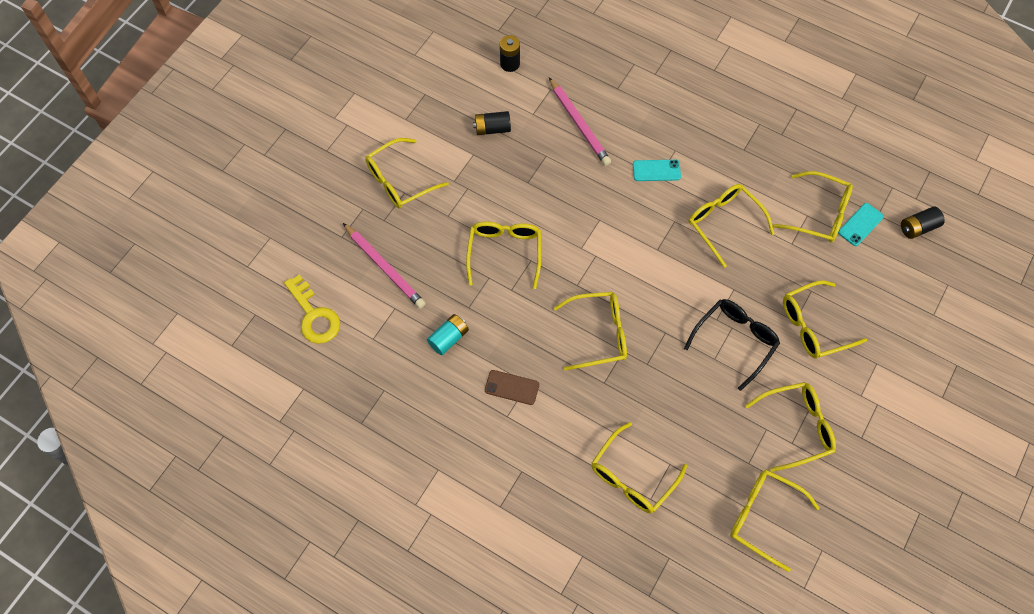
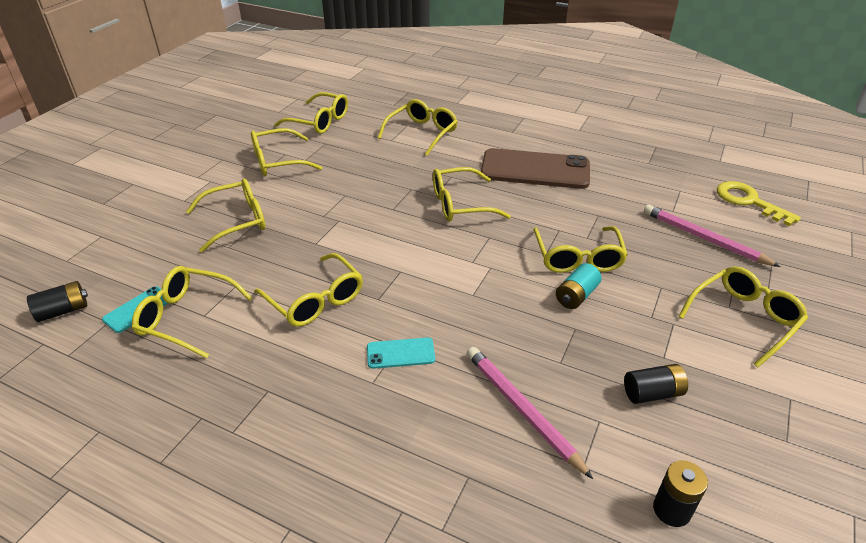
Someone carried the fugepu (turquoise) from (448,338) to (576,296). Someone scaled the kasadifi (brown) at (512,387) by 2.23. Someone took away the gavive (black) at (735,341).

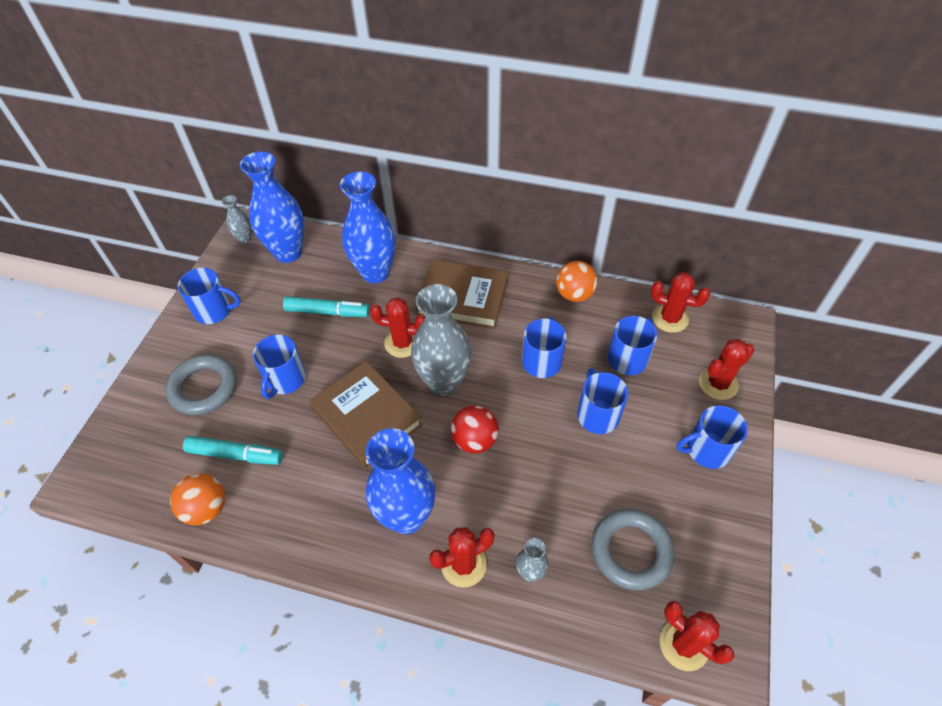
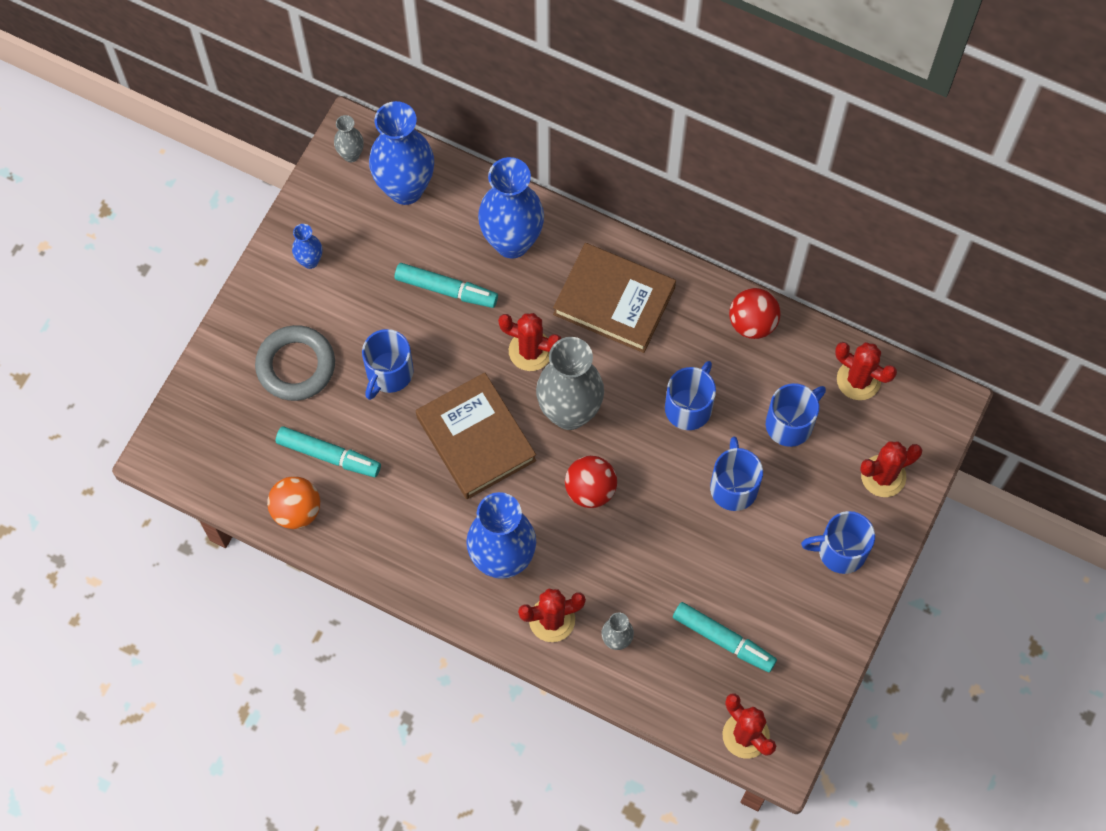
Someone swapped the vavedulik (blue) at (214,311) for the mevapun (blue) at (310,261). Someone repainted the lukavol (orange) at (574,294), which became the lukavol (red) at (752,323). Someone swapped the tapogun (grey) at (631,551) for the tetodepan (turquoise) at (723,640).

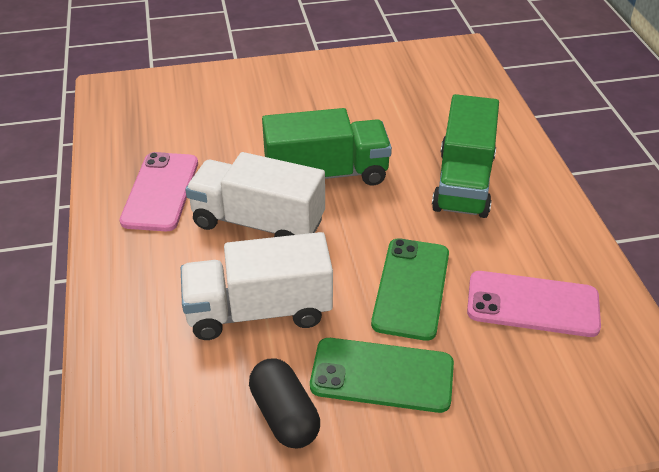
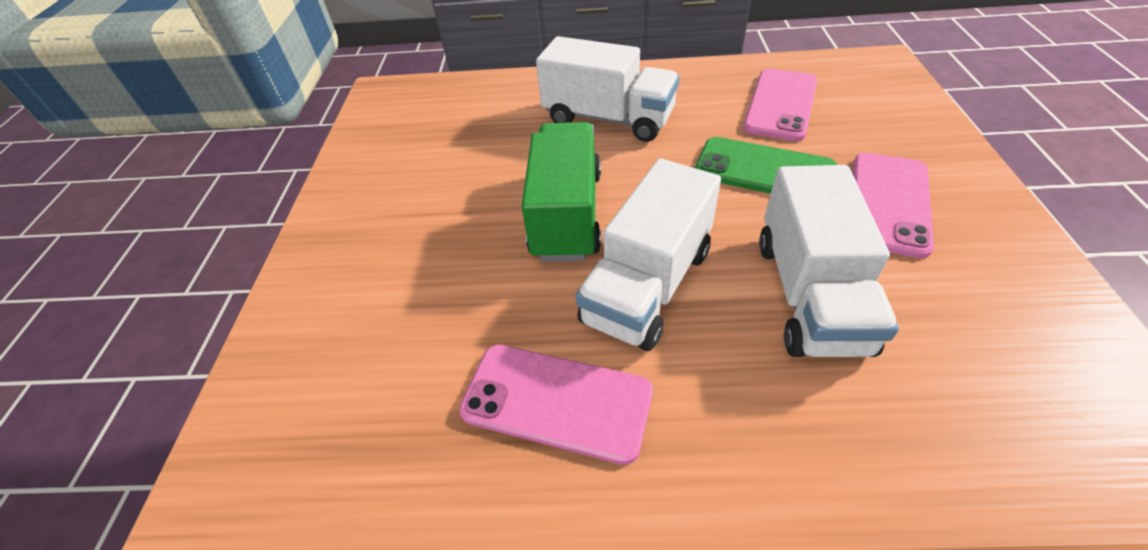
Someone took away the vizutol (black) at (284,415). Someone repainted the kasadifi (green) at (382,375), which became the kasadifi (pink) at (889,203). Someone repainted the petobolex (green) at (463,182), which became the petobolex (white) at (608,119).

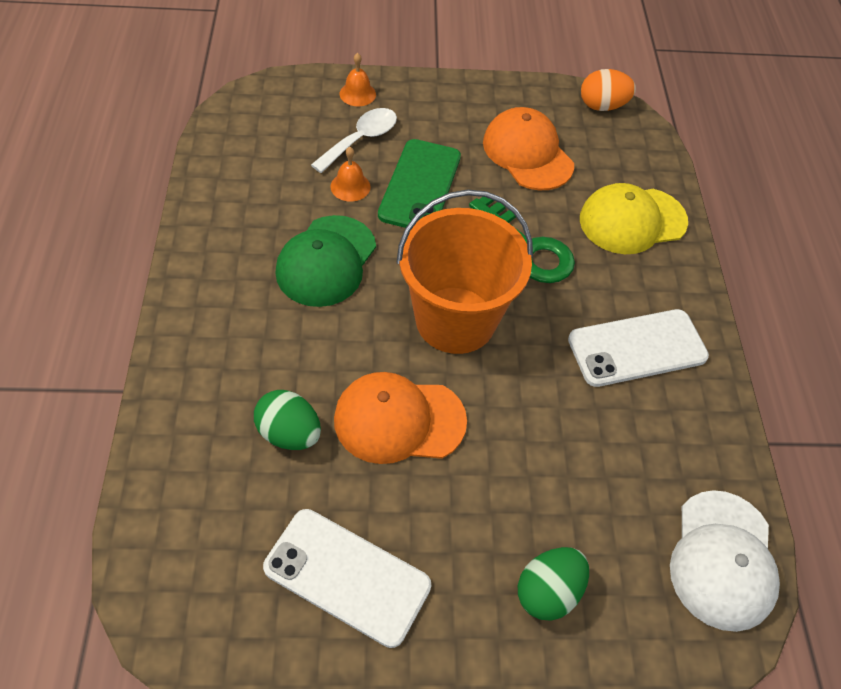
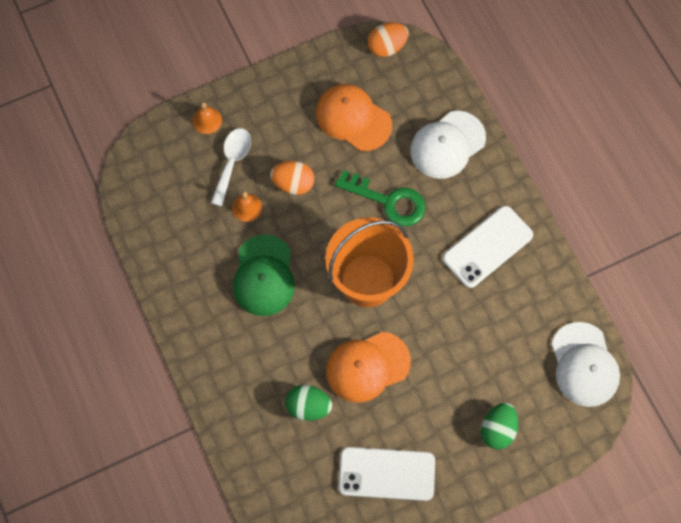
Someone swapped the kasadifi (green) at (420,185) for the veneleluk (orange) at (293,183). Someone repainted the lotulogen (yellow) at (632,220), which became the lotulogen (white) at (447,145).

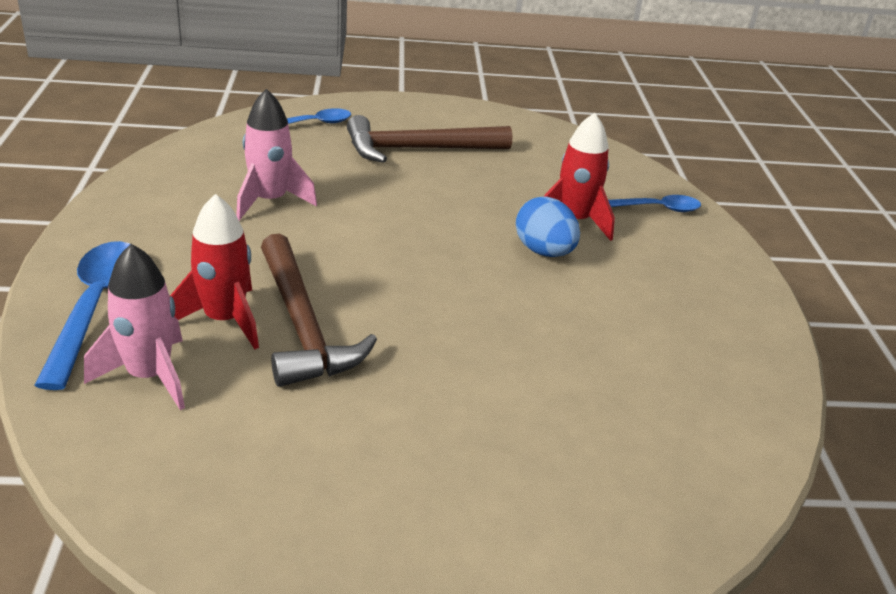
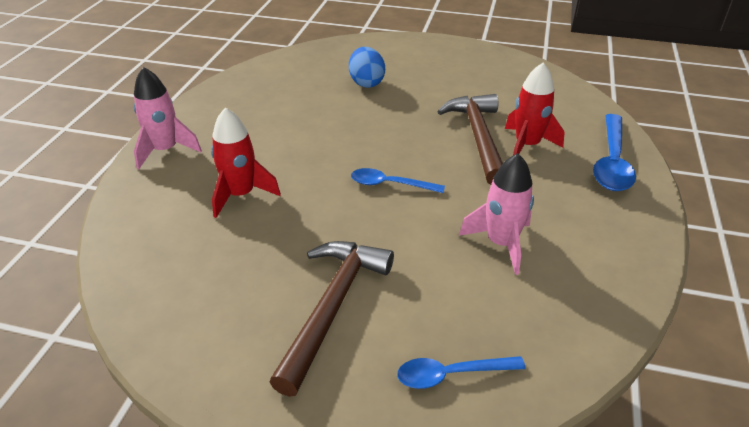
Someone carried the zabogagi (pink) from (149,376) to (165,150). Someone rotated the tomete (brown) at (418,149) by 75 degrees counterclockwise. Someone carried the veneleluk (blue) from (544,252) to (366,83). Someone carried the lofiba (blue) from (654,209) to (390,184).

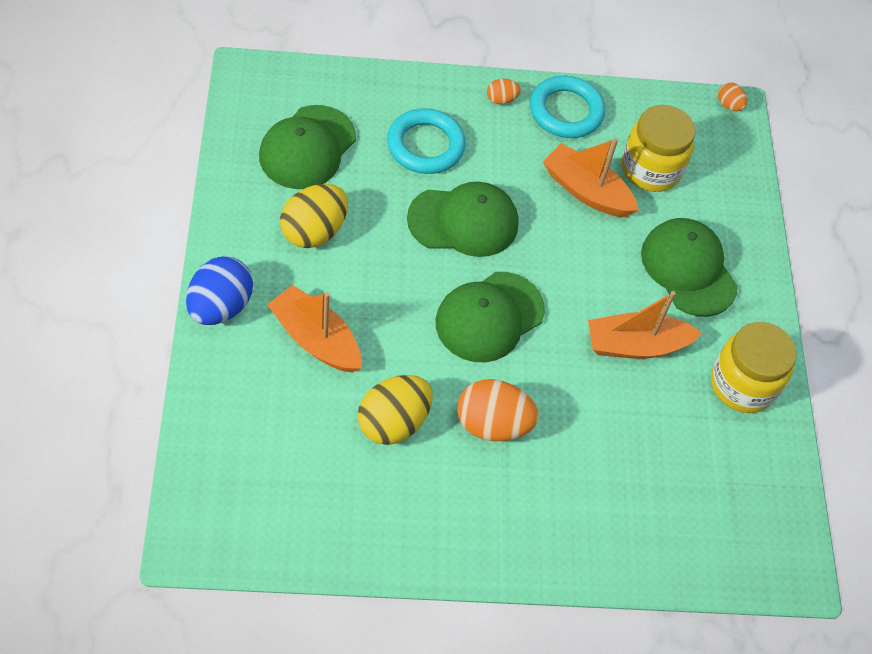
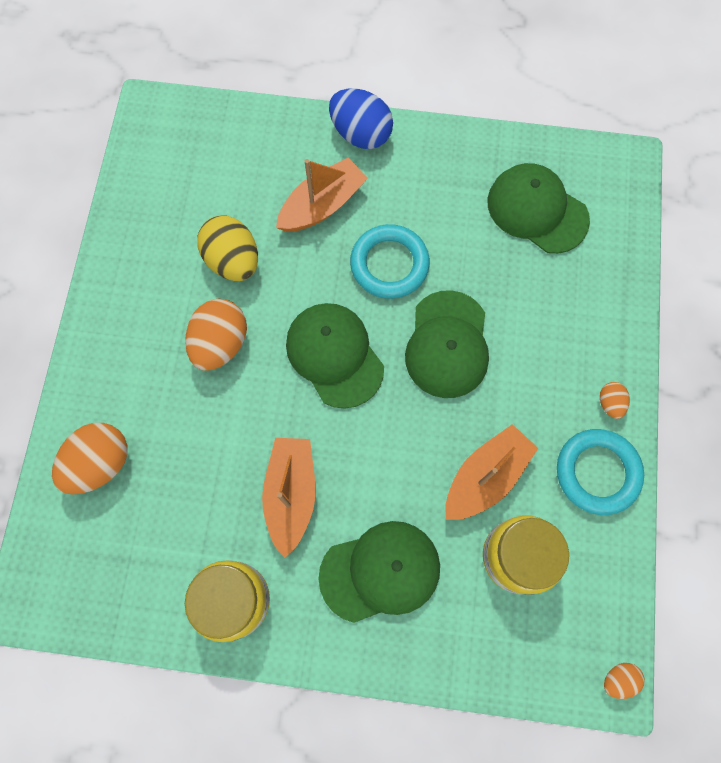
Someone took away the veneleluk (yellow) at (314,231). Someone carried the tapogun (turquoise) from (425,145) to (389,264). Someone put down the veneleluk (orange) at (100,463).

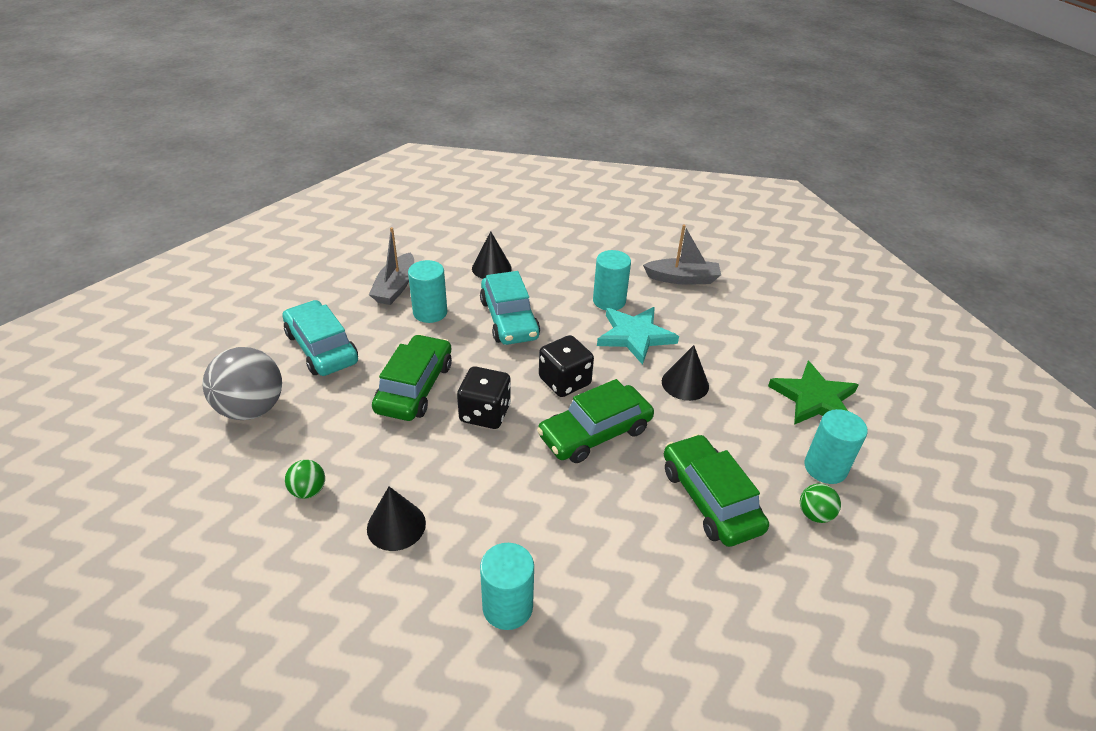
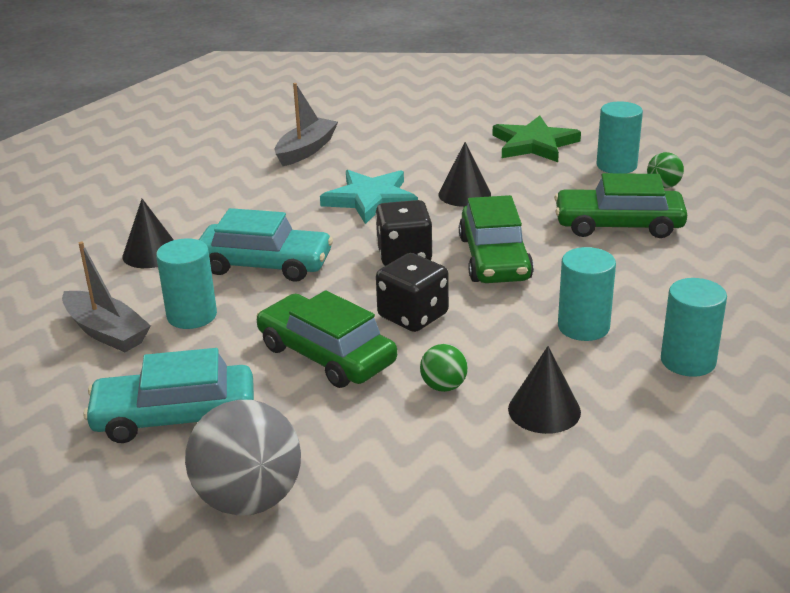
Someone carried the lukavol (green) from (308,491) to (443,386). Someone carried the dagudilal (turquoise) from (609,301) to (583,327).

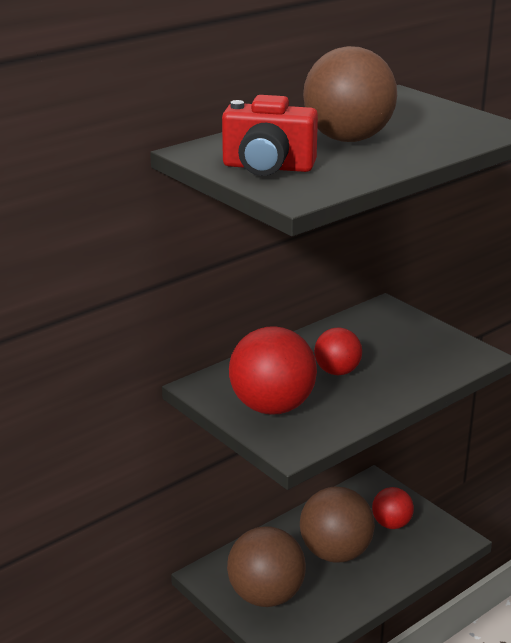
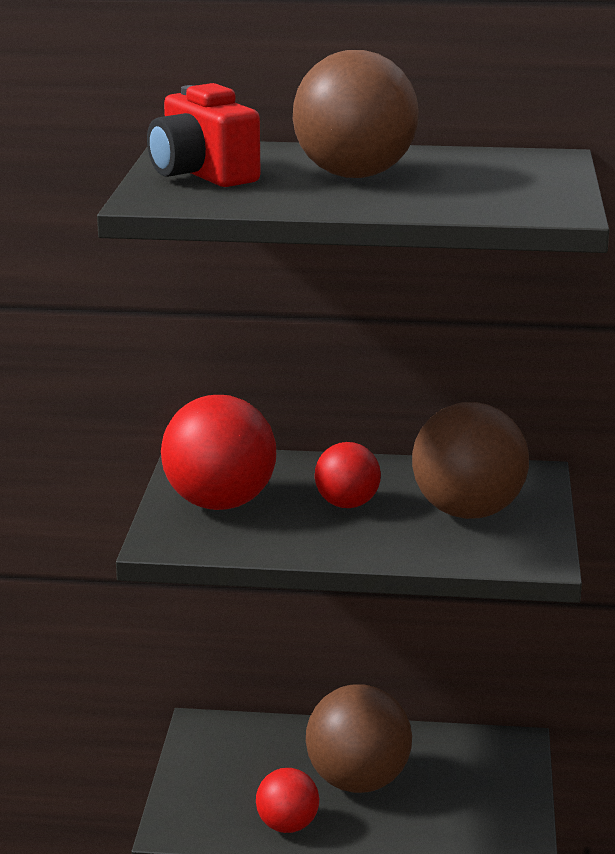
Someone carried the lukavol (brown) from (266,596) to (468,512). Someone carried the lukavol (red) from (391,524) to (287,826).

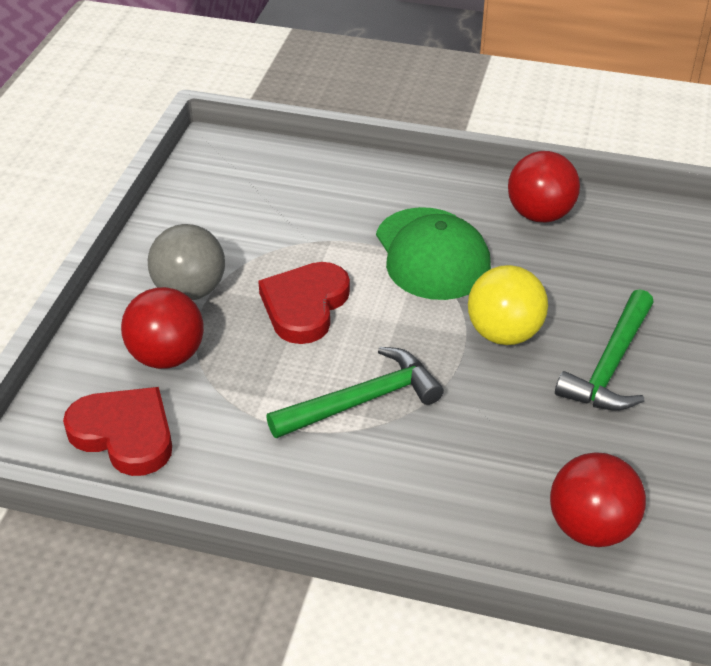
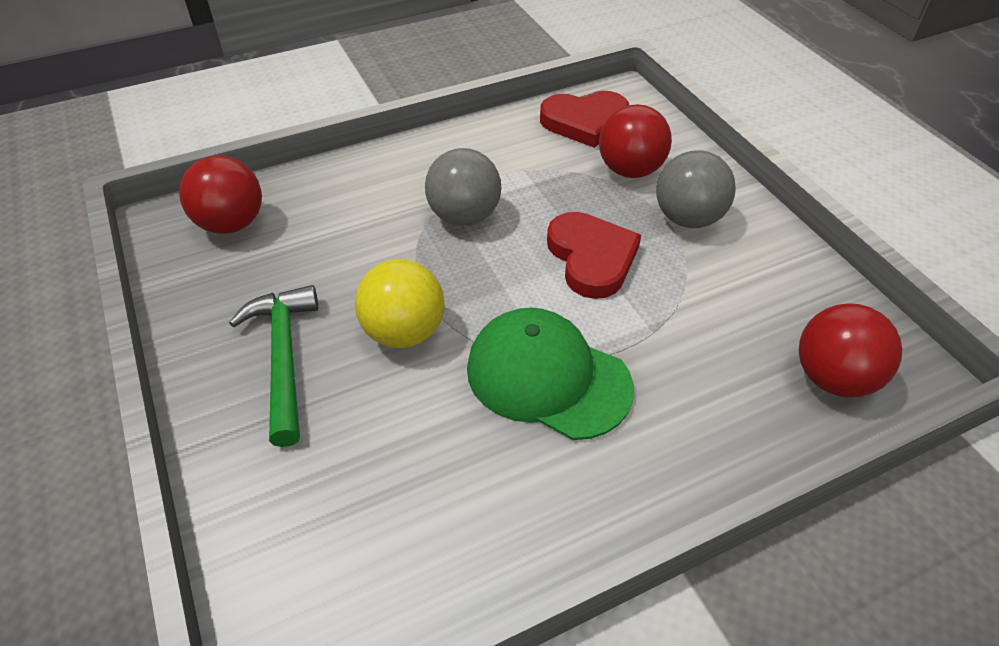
Someone swapped the tomete (green) at (362,400) for the lukavol (grey) at (464,216). Someone carried the lukavol (red) from (539,215) to (833,378).

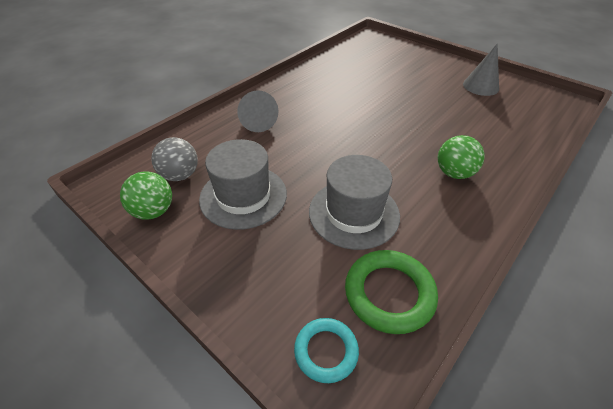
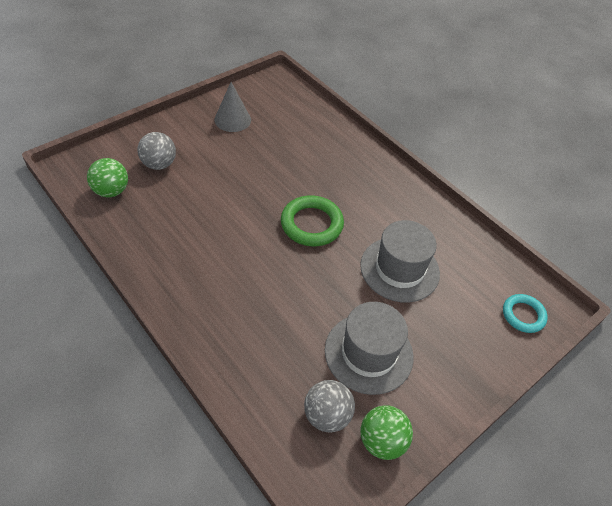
Someone took away the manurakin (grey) at (257,121). Someone carried the tapogun (green) from (389,293) to (311,224). Someone carried the lukavol (green) from (454,173) to (111,191). Someone put down the lukavol (grey) at (159,164).

